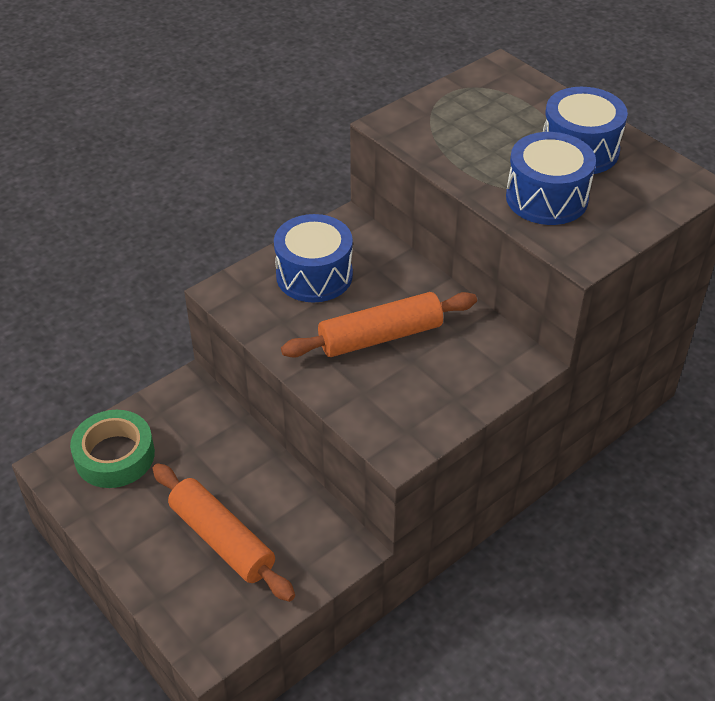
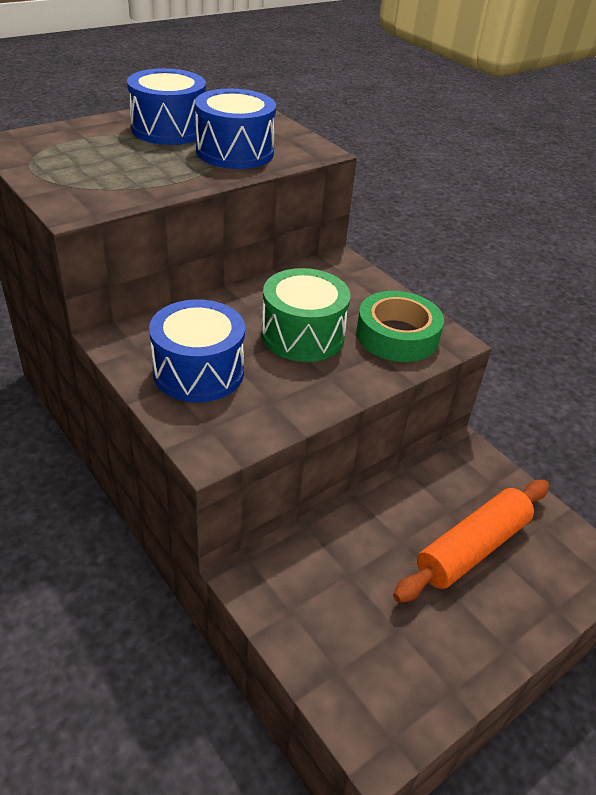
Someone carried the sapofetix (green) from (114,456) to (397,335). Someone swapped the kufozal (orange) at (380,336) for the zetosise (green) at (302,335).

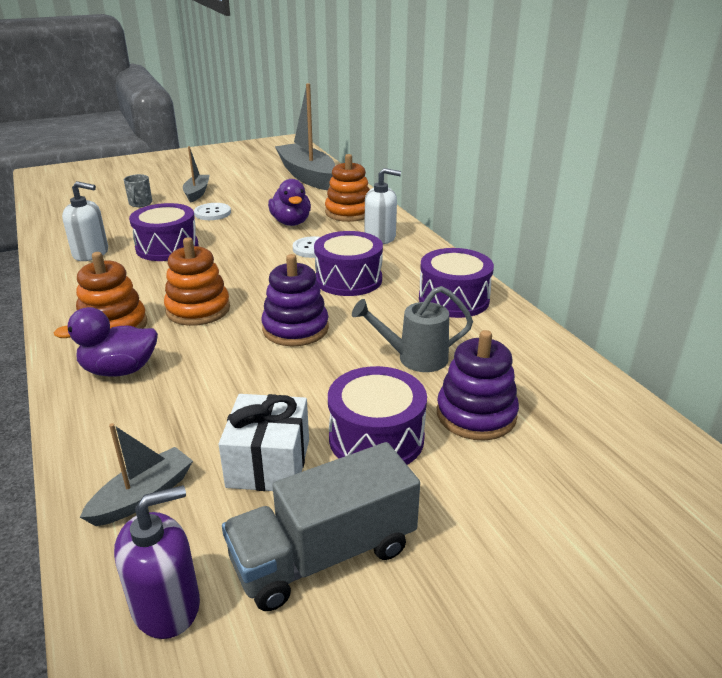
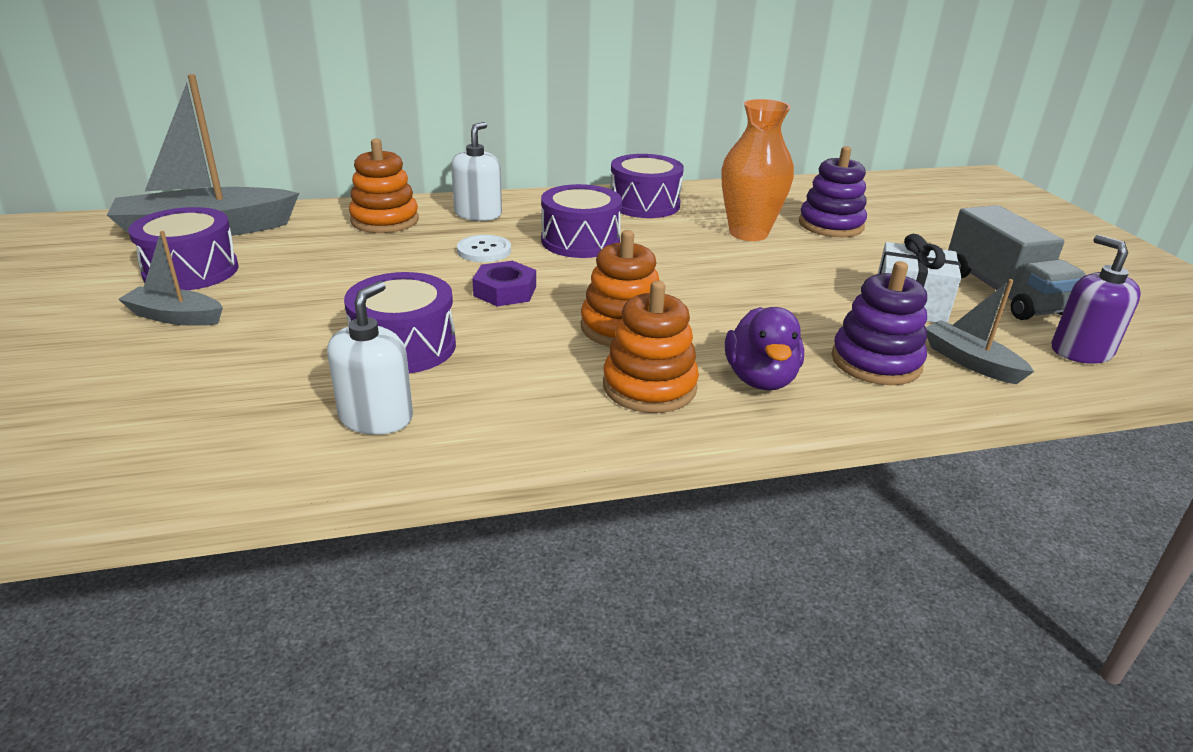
Someone took away the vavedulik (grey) at (140,203). Someone took away the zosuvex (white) at (212,213). Someone carried the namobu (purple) from (295,329) to (876,362). Someone took away the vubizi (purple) at (291,222). Someone carried the zetosise (purple) from (376,438) to (191,271). Someone swapped the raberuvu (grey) at (415,358) for the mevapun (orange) at (748,233). Someone put down the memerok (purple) at (505,291).

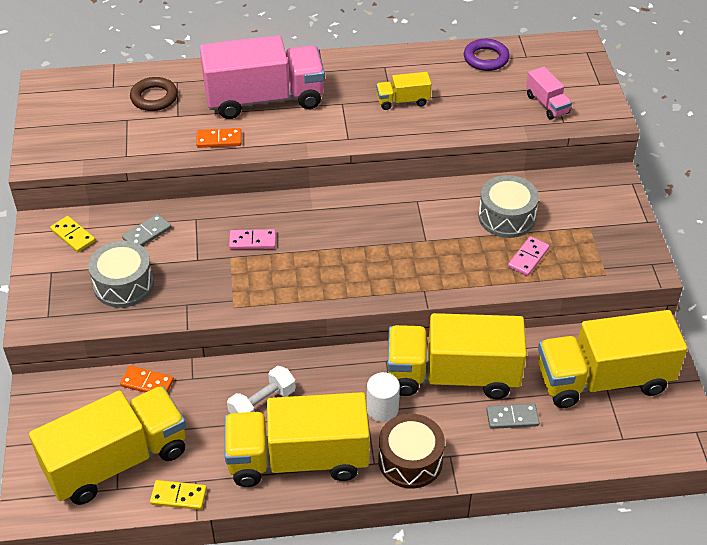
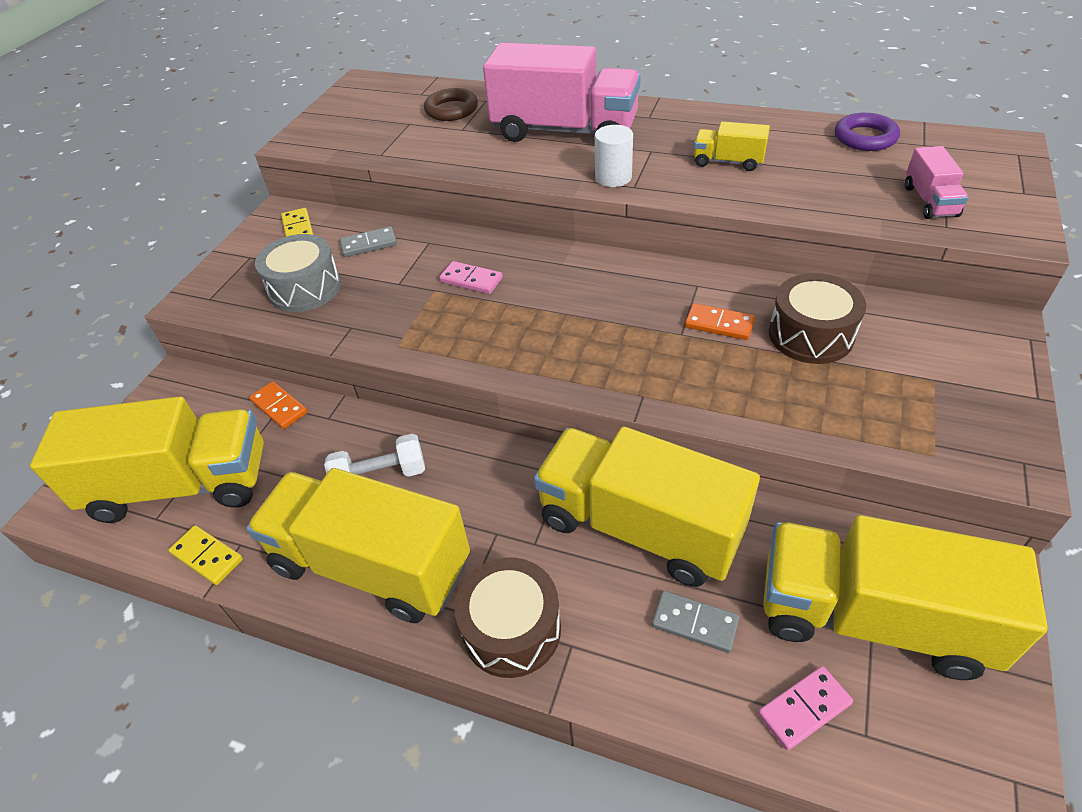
Someone carried the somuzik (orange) from (219,140) to (719,324). Someone carried the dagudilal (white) from (382,409) to (613,177). Someone repainted the zetosise (grey) at (506,217), which became the zetosise (brown) at (810,335). Someone carried the somuzik (pink) from (528,258) to (804,709).

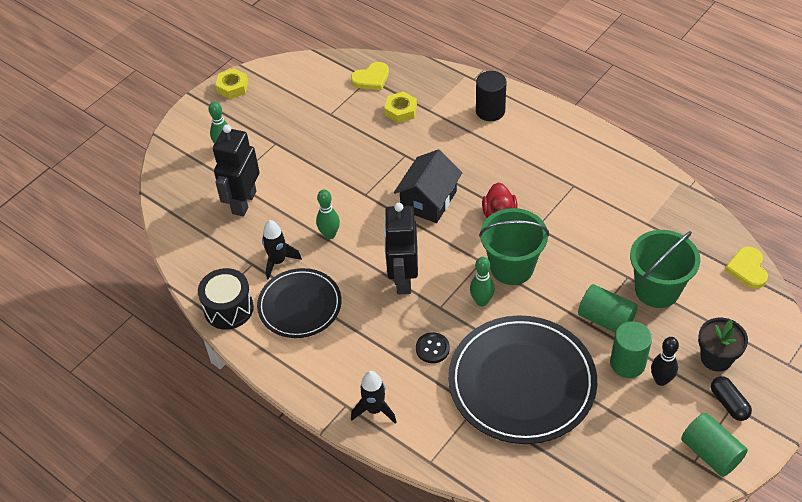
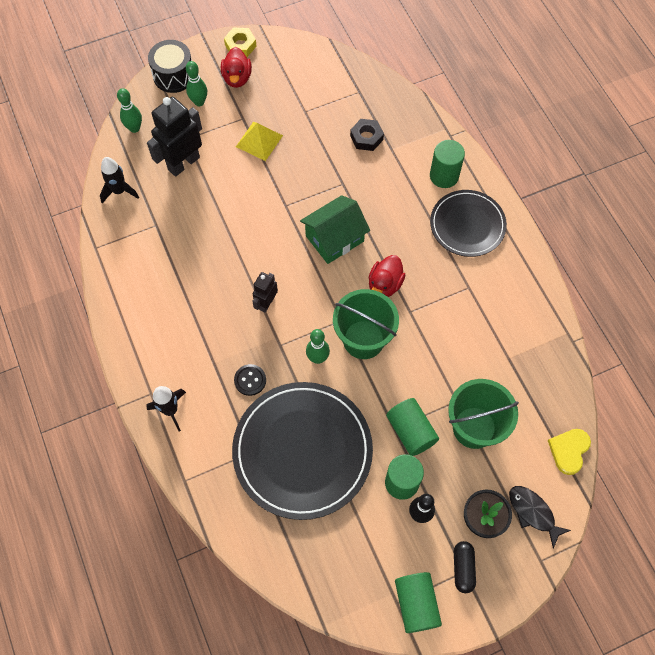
Someone carried the zetosise (black) from (228,308) to (174,76). Someone carried the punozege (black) from (300,305) to (467,225). Someone carried the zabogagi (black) from (278,261) to (119,191). Someone carried the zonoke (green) from (329,234) to (134,128). Someone took away the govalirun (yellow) at (371,78). Someone scaled the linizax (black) at (403,279) by 0.56. Someone repainted the memerok (yellow) at (401,111), which became the memerok (black) at (366,137). Someone repainted the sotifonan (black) at (428,200), which became the sotifonan (green) at (334,238). Someone repainted the dagudilal (black) at (490,111), which became the dagudilal (green) at (444,176). Someone put down the vubizi (red) at (237,78). Someone put down the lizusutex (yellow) at (259,141). Someone put down the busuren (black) at (533,513).

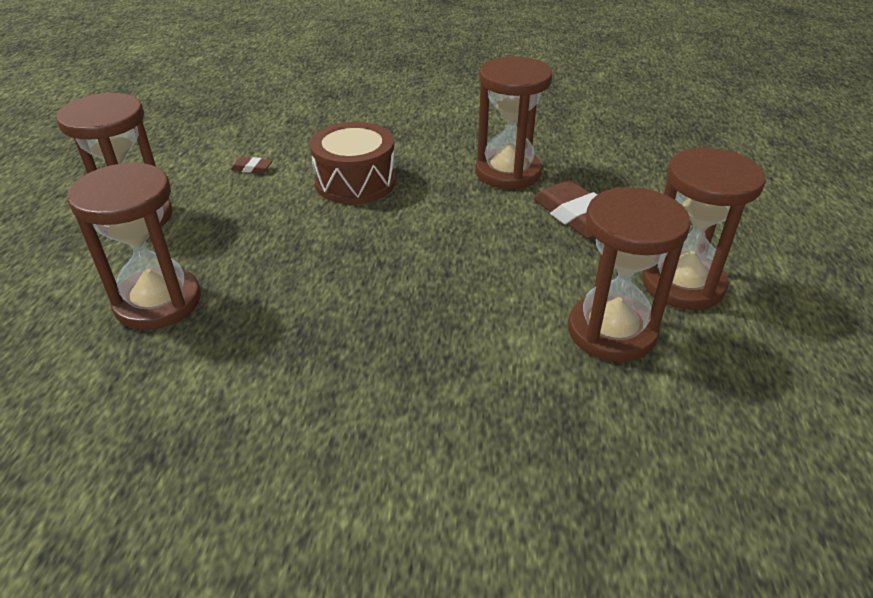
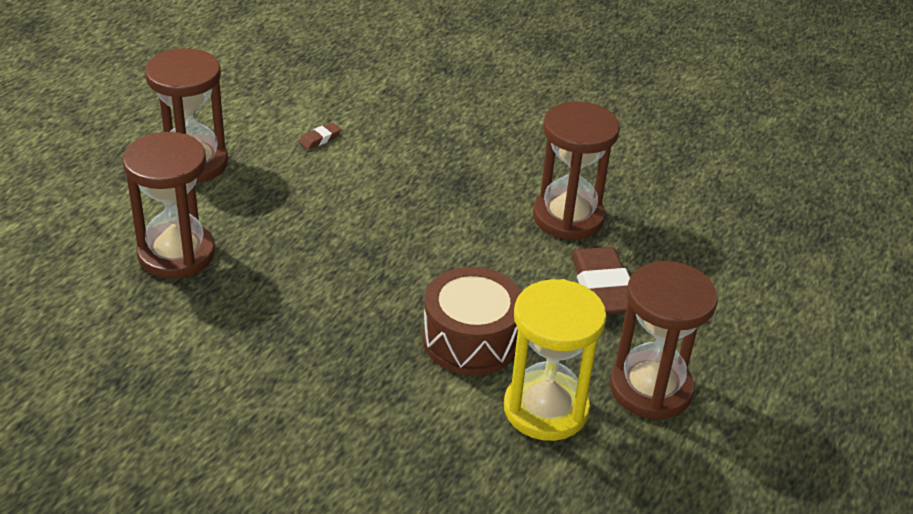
Someone rotated the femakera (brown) at (252,168) by 75 degrees counterclockwise. Someone carried the zetosise (brown) from (355,182) to (471,340). Someone repainted the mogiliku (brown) at (611,331), which became the mogiliku (yellow) at (546,409).

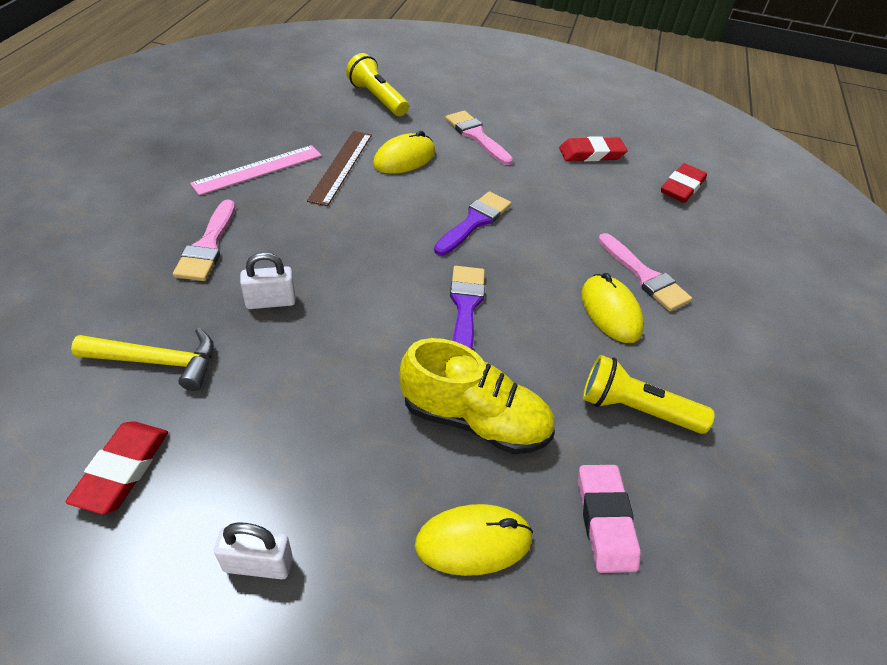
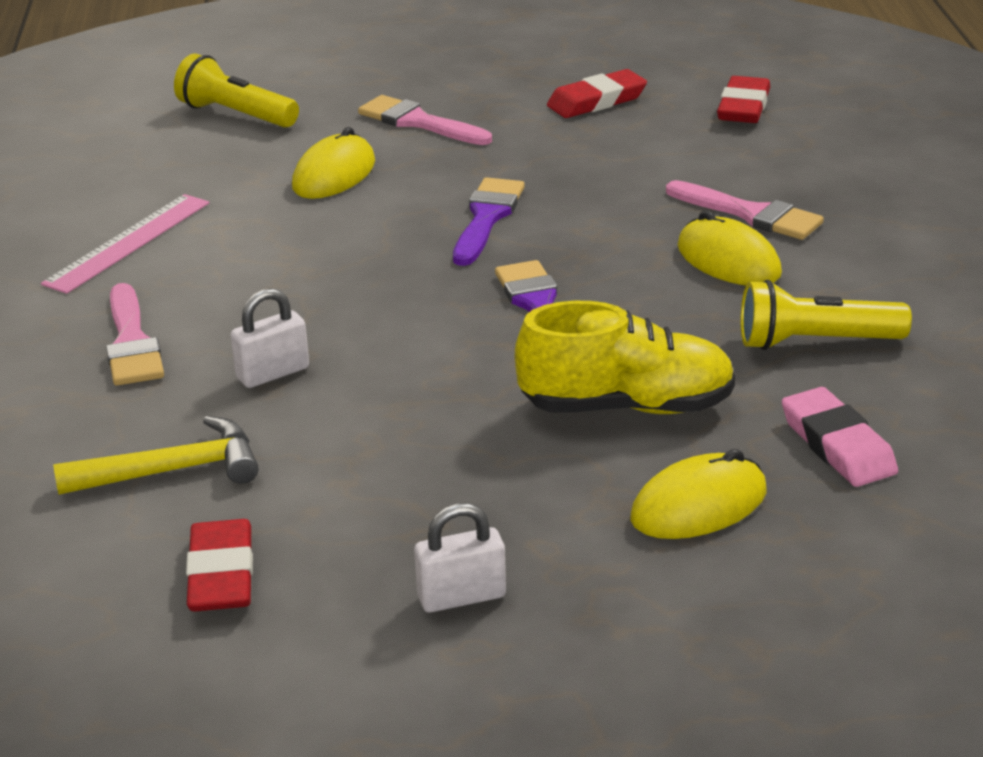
Someone took away the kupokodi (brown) at (341,166).

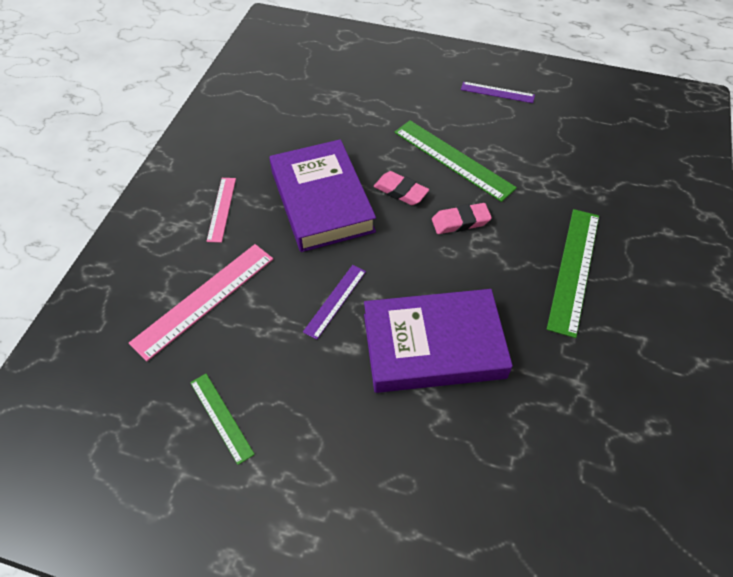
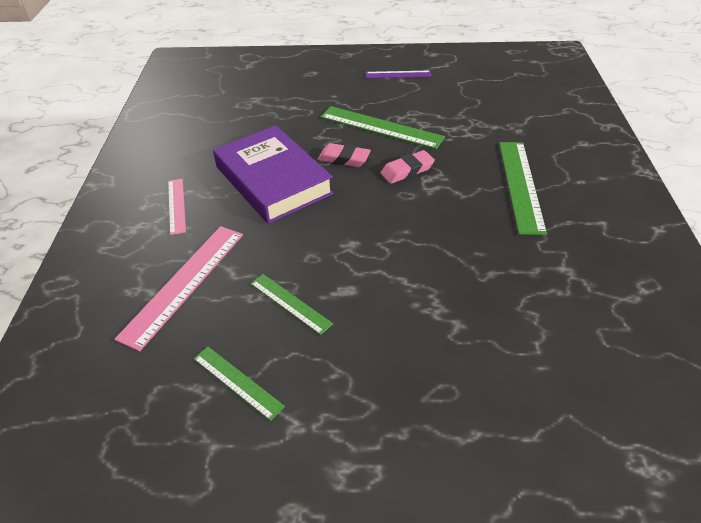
Someone took away the kupokodi (purple) at (335,301). Someone took away the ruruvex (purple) at (433,346). Someone put down the kupokodi (green) at (290,303).

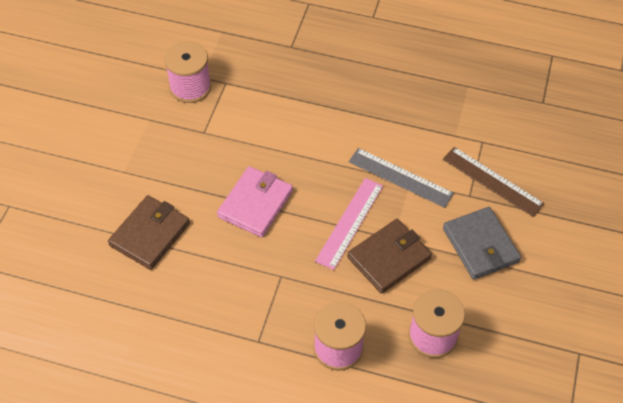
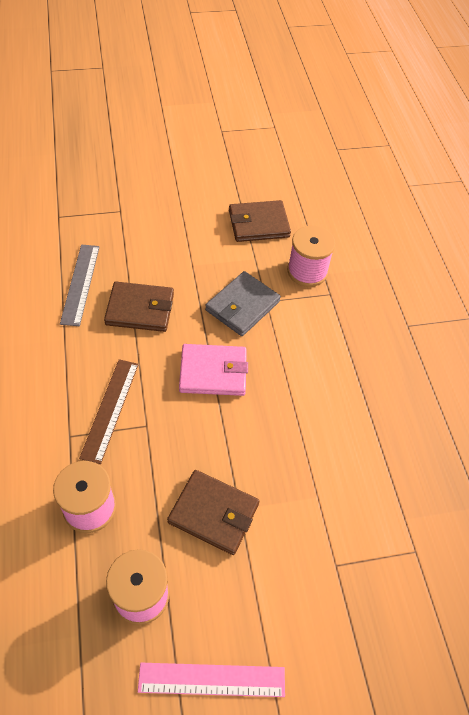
Someone carried the kupokodi (pink) from (350,223) to (212,680). Someone carried the kupokodi (grey) from (400,177) to (80,284). Someone carried the kupokodi (brown) from (492,181) to (110,409). Someone carried the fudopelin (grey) from (480,245) to (242,306). Someone put down the fudopelin (brown) at (259,224).

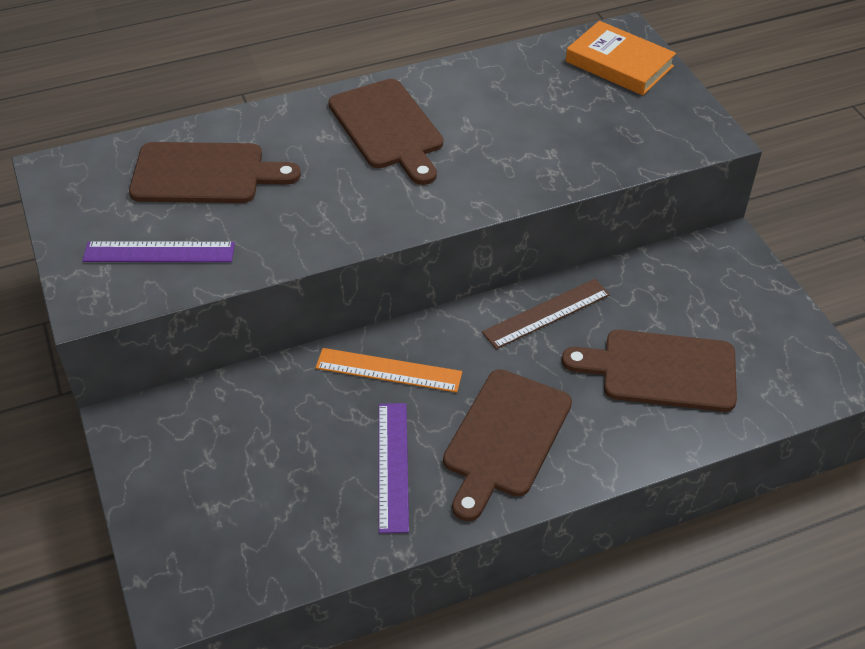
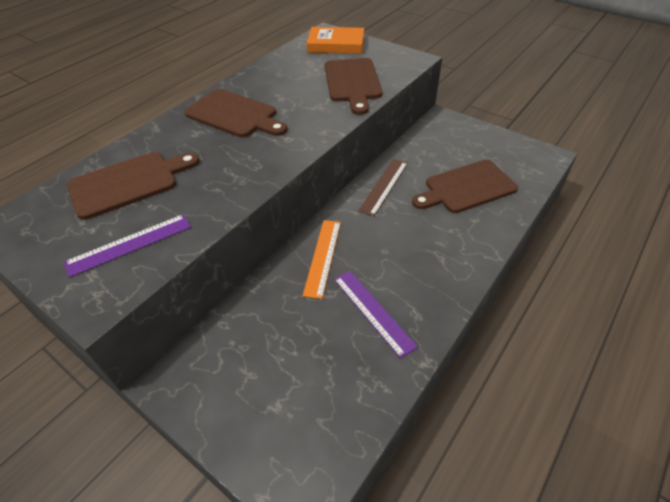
Someone rotated the kupokodi (orange) at (388,370) by 60 degrees counterclockwise. Someone carried the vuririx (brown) from (505,438) to (352,82).

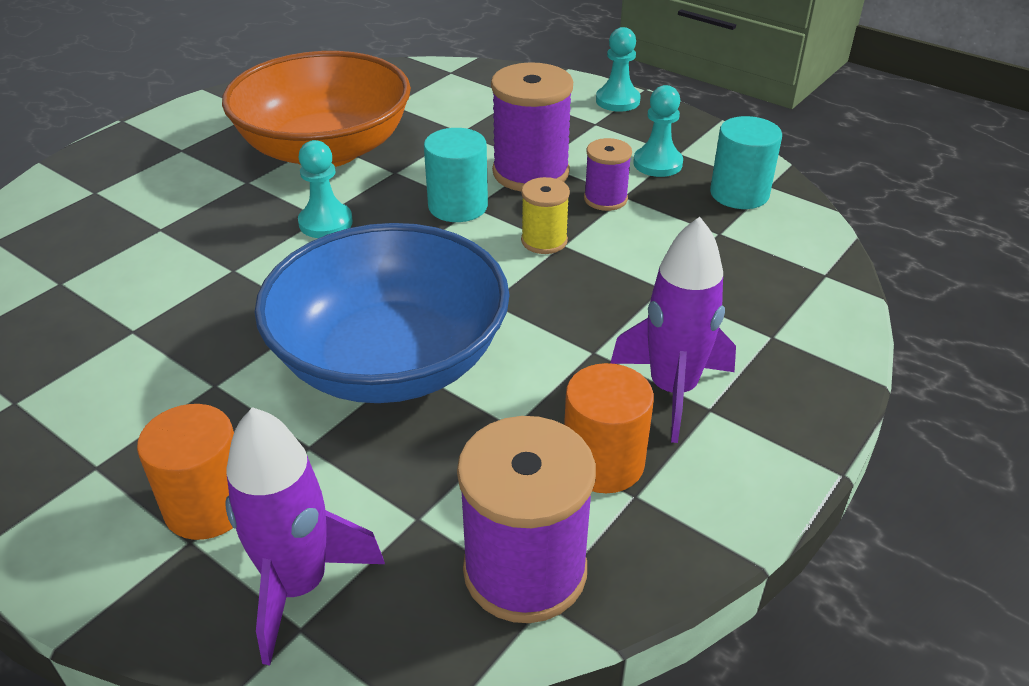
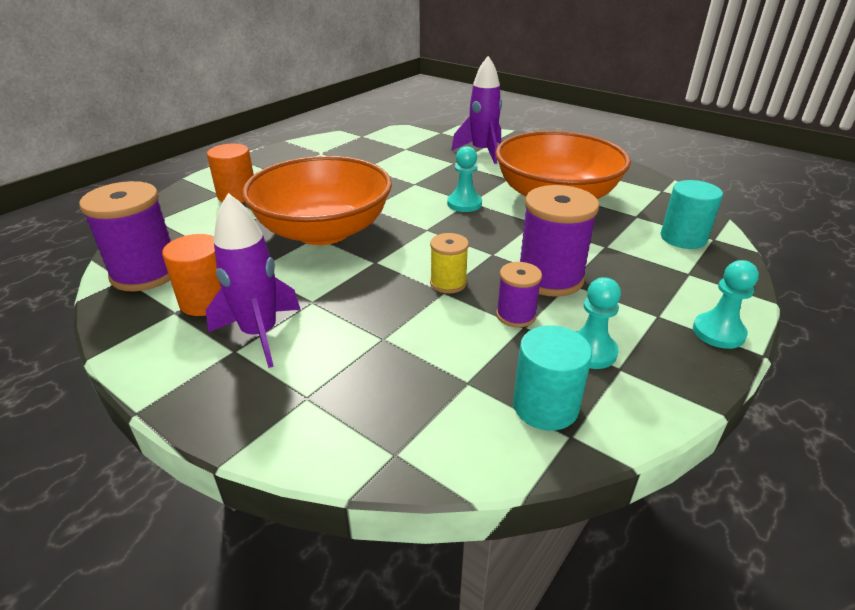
Someone carried the zabogagi (purple) from (298,585) to (482,152). Someone repainted the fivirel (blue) at (391,361), which became the fivirel (orange) at (323,231). Someone carried the dagudilal (turquoise) from (458,206) to (683,238).

